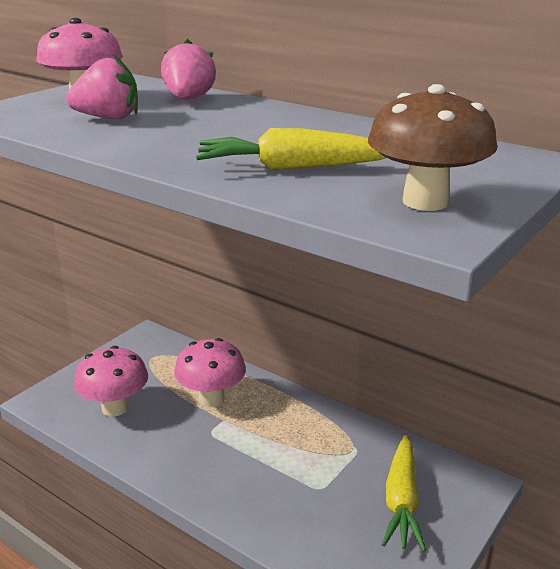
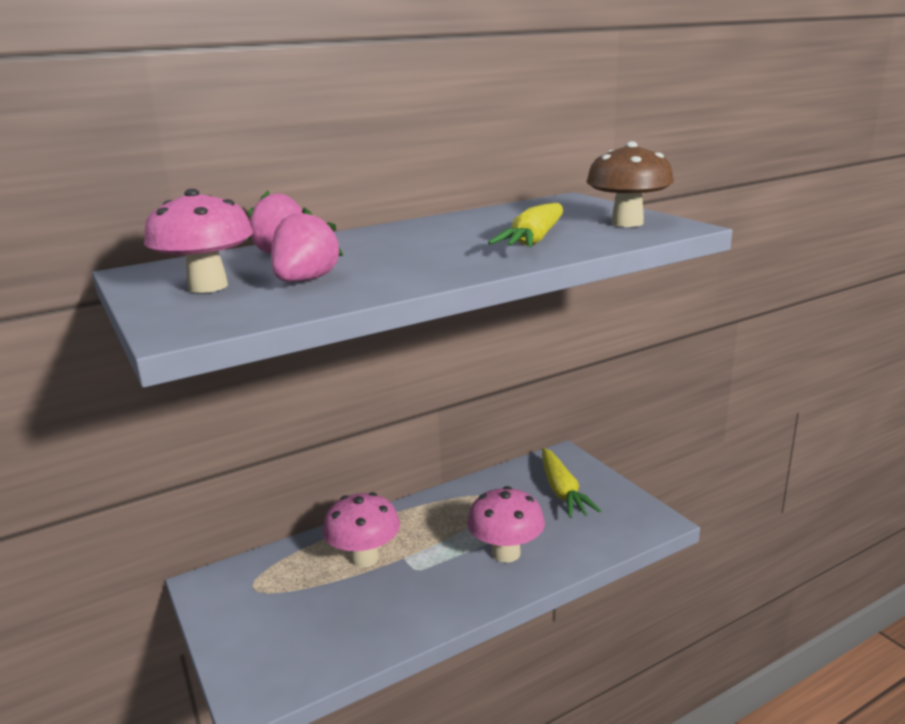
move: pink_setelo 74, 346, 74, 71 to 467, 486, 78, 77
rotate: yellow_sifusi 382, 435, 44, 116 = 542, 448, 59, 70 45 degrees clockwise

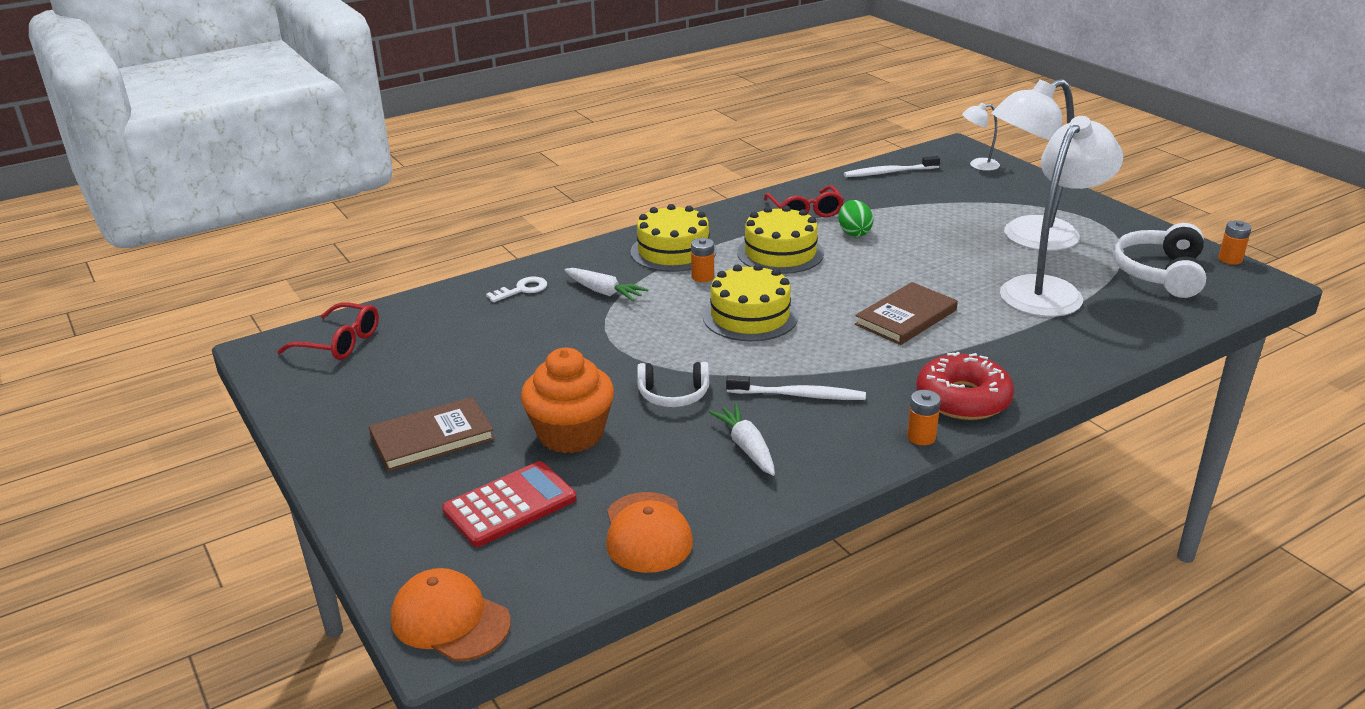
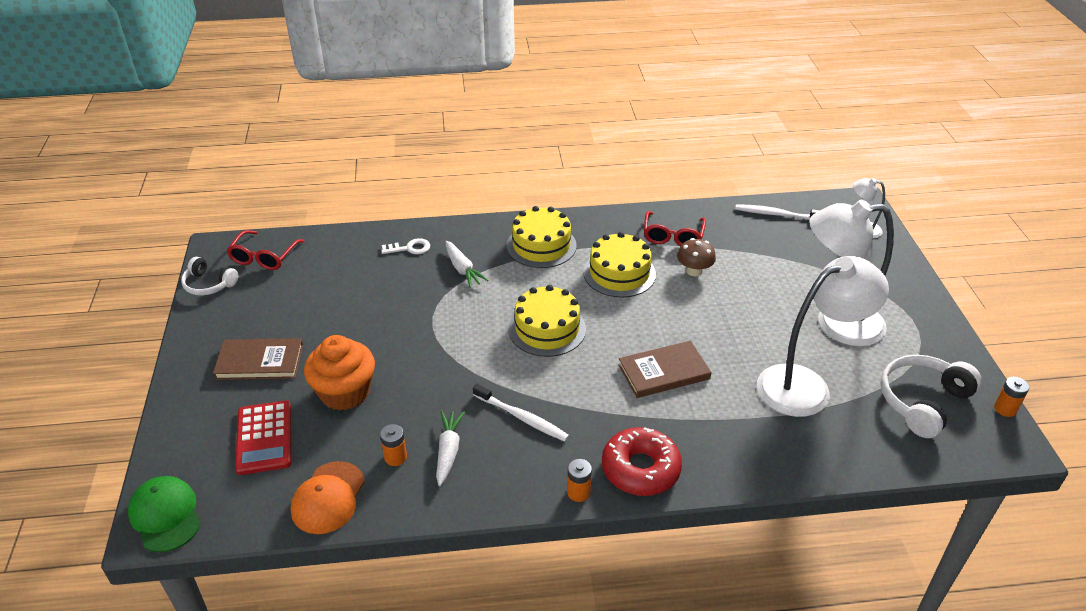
move: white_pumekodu 637, 362, 72, 45 to 181, 257, 57, 38; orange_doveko 691, 238, 23, 44 to 380, 424, 27, 42
replace: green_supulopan 838, 200, 35, 37 to brown_setelo 677, 238, 39, 38
recolor: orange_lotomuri 391, 568, 120, 93 to green_lotomuri 128, 476, 73, 77
rotate: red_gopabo 277, 302, 102, 58 = 226, 230, 78, 40 60 degrees clockwise; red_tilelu 442, 461, 135, 86 = 235, 400, 56, 75 90 degrees clockwise

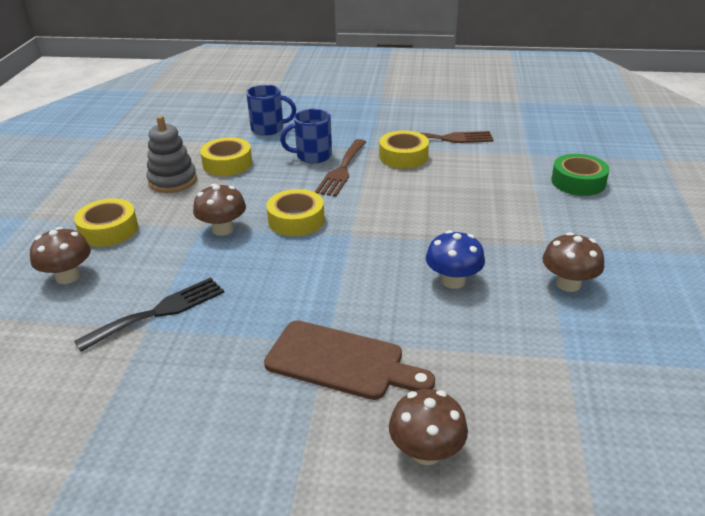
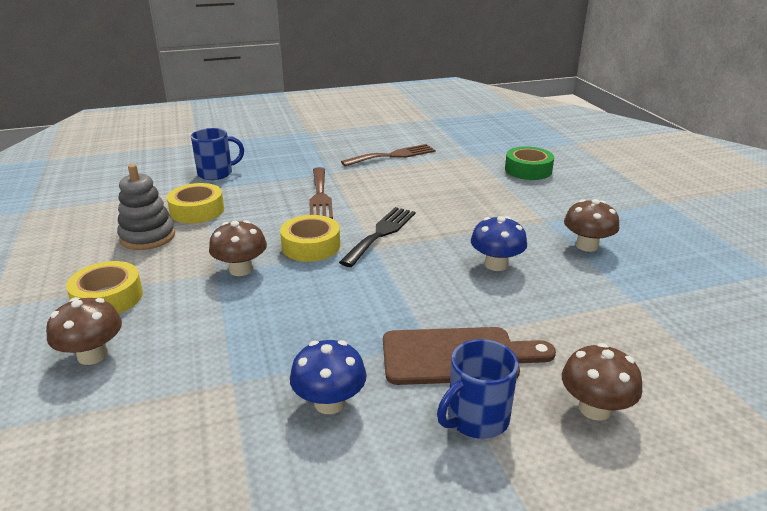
delete: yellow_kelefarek 379, 130, 50, 39
insert: blue_setelo 290, 340, 77, 74
move: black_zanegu 74, 277, 150, 75 to 339, 207, 77, 60; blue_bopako 280, 109, 52, 54 to 437, 339, 82, 100

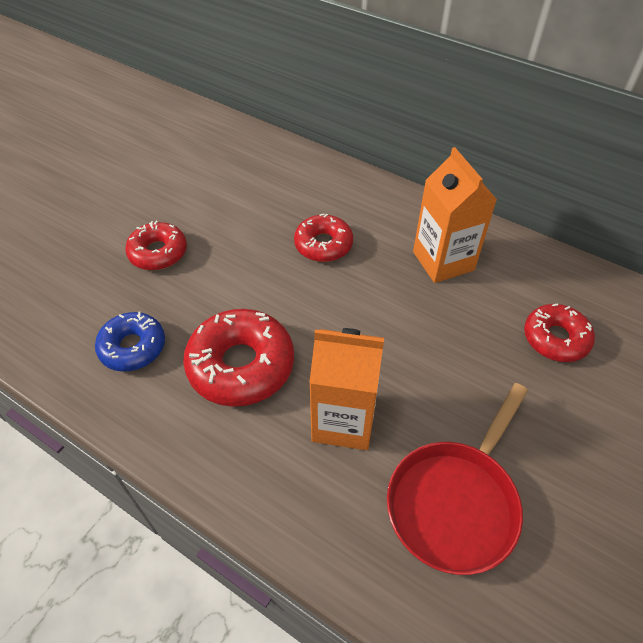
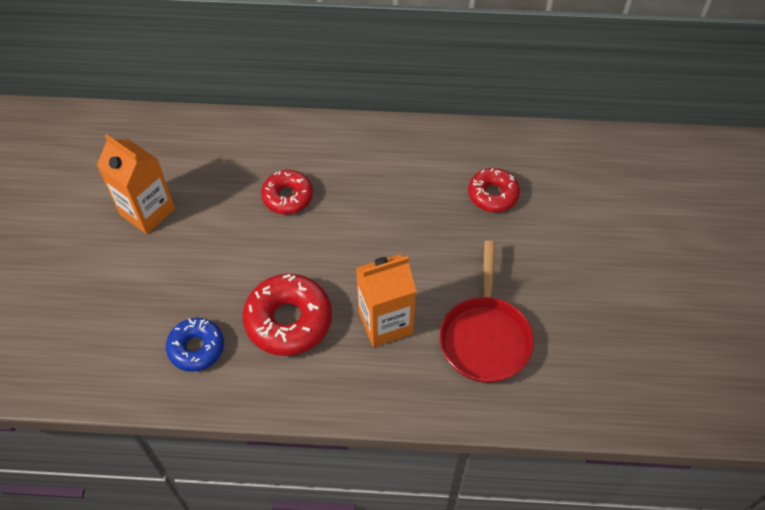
delete: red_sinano 125, 221, 62, 49
move: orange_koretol 413, 147, 84, 136 to 97, 134, 78, 100

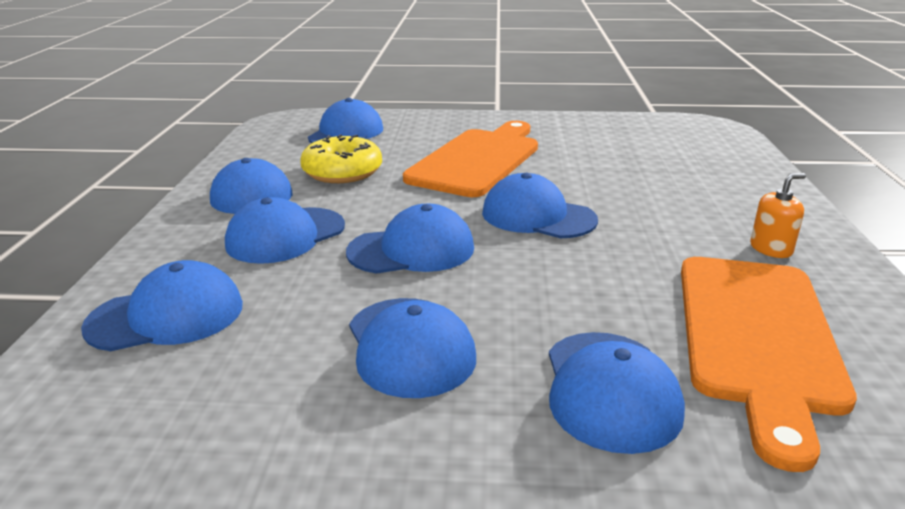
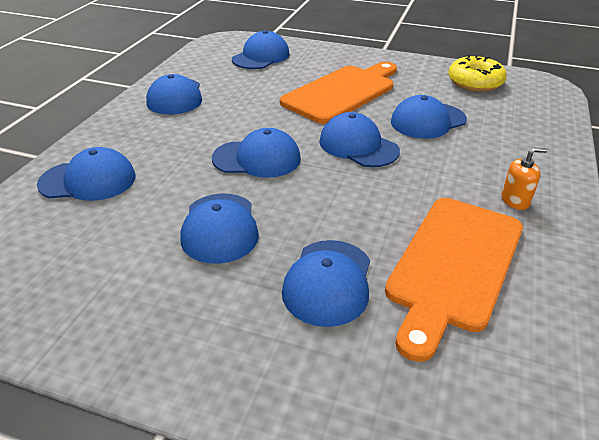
move: blue_lotomuri 225, 197, 120, 67 to 391, 95, 76, 44; yellow_sinano 300, 134, 82, 49 to 448, 55, 59, 37

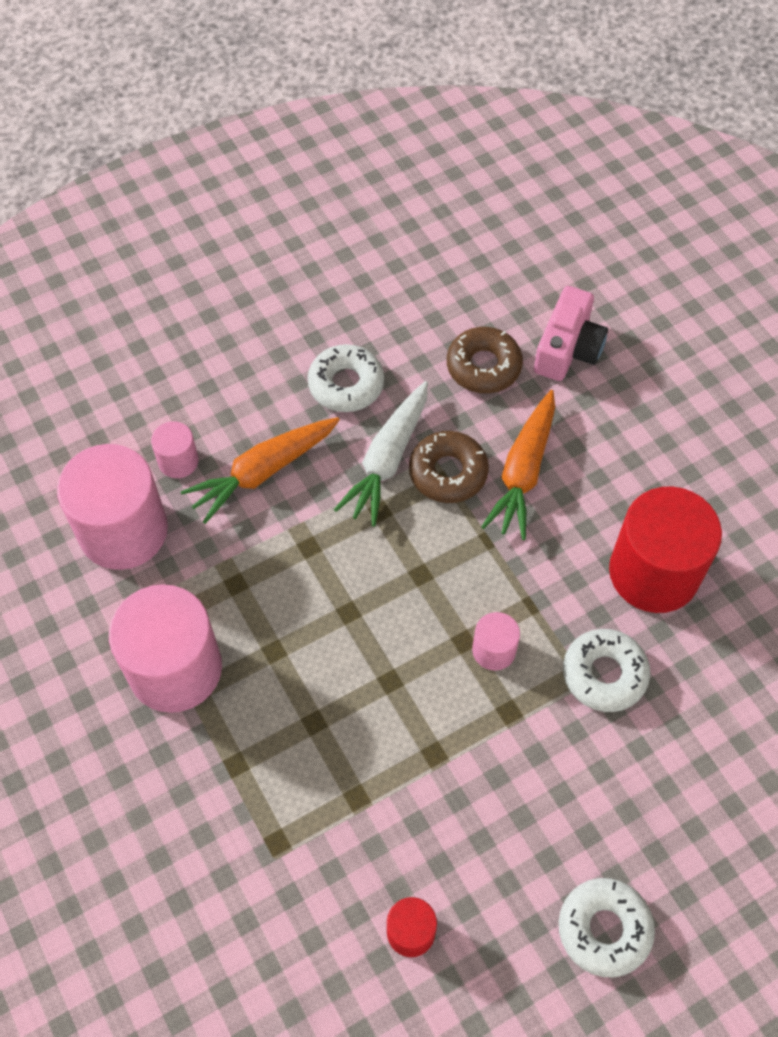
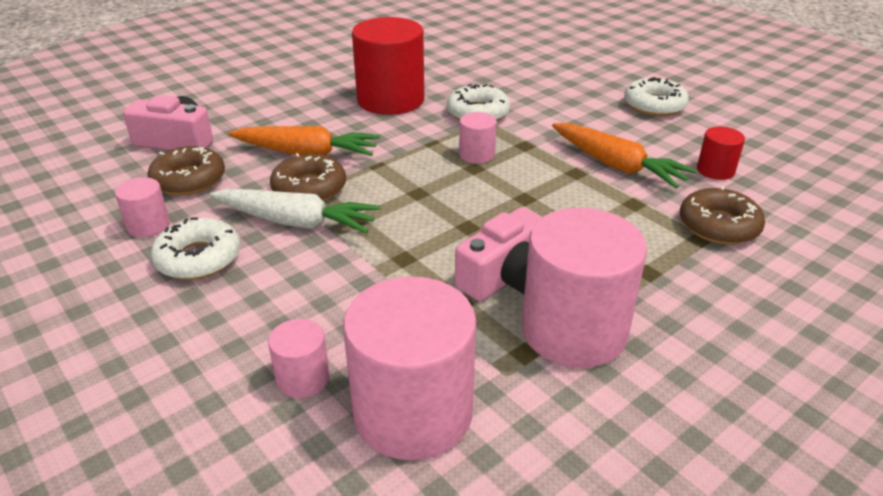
insert: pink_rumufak 115, 177, 55, 60; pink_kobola 455, 207, 87, 94; brown_sinano 680, 186, 85, 59
move: orange_sifusi 181, 417, 159, 107 to 552, 123, 145, 65

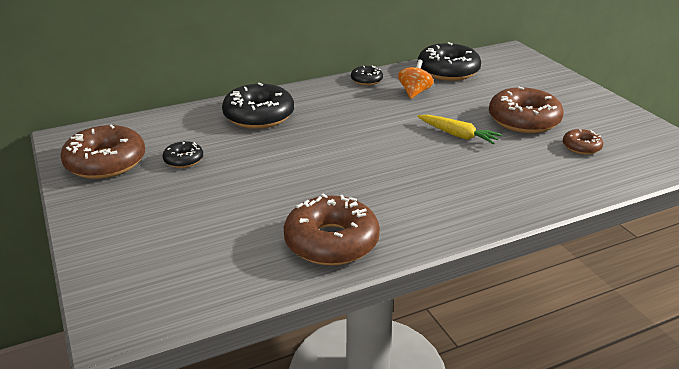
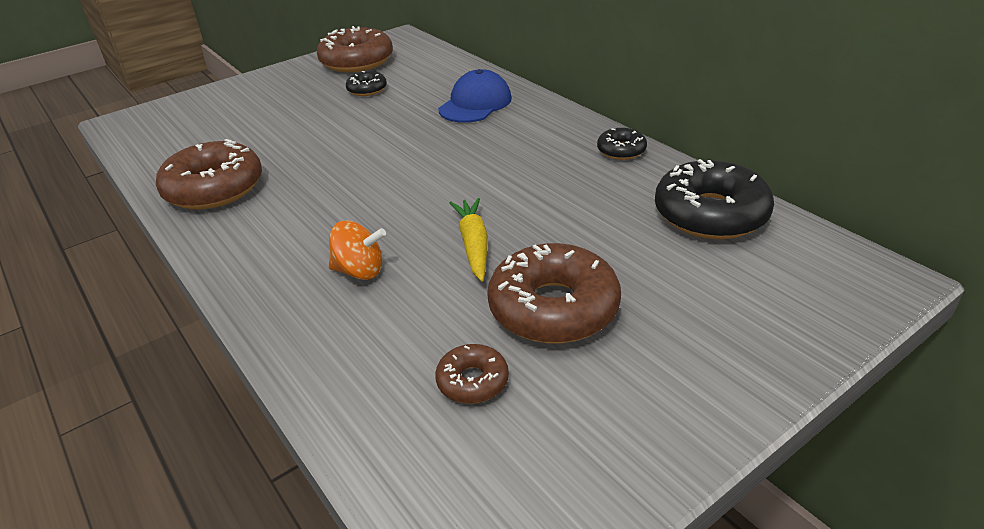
move: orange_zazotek 398, 60, 36, 39 to 329, 221, 57, 59
replace: black_sinano 222, 83, 72, 46 to blue_lotomuri 438, 69, 74, 54
rotate: yellow_sifusi 417, 115, 85, 29 = 449, 198, 39, 84 150 degrees clockwise

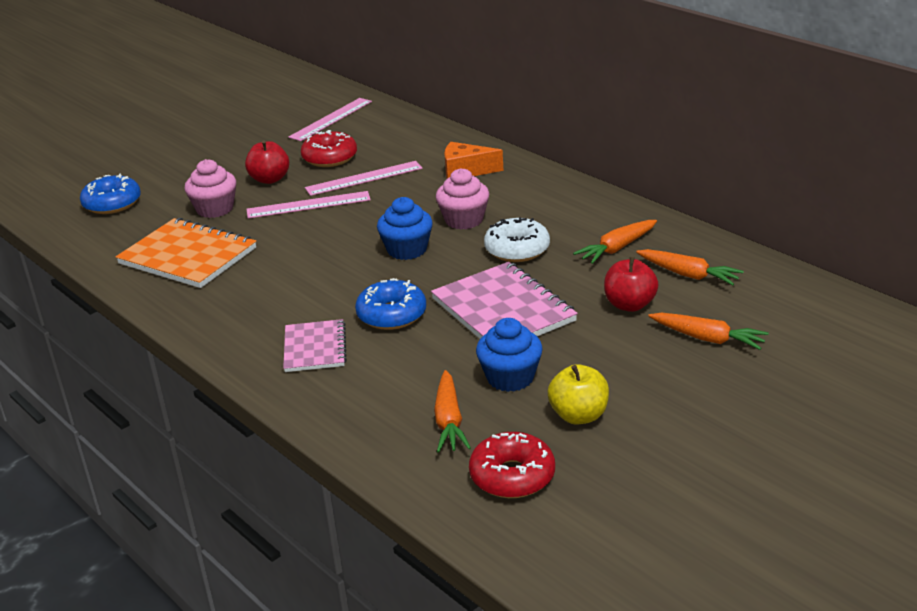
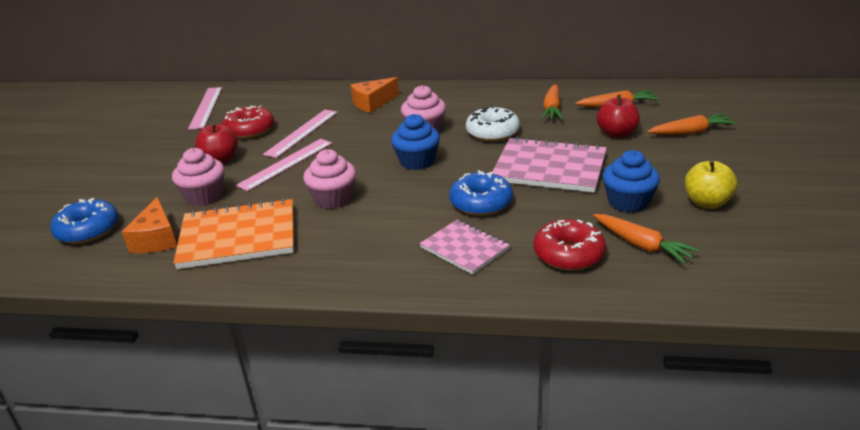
insert: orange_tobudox 122, 197, 55, 56; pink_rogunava 303, 149, 53, 60
move: red_sinano 469, 432, 86, 66 to 534, 219, 72, 52

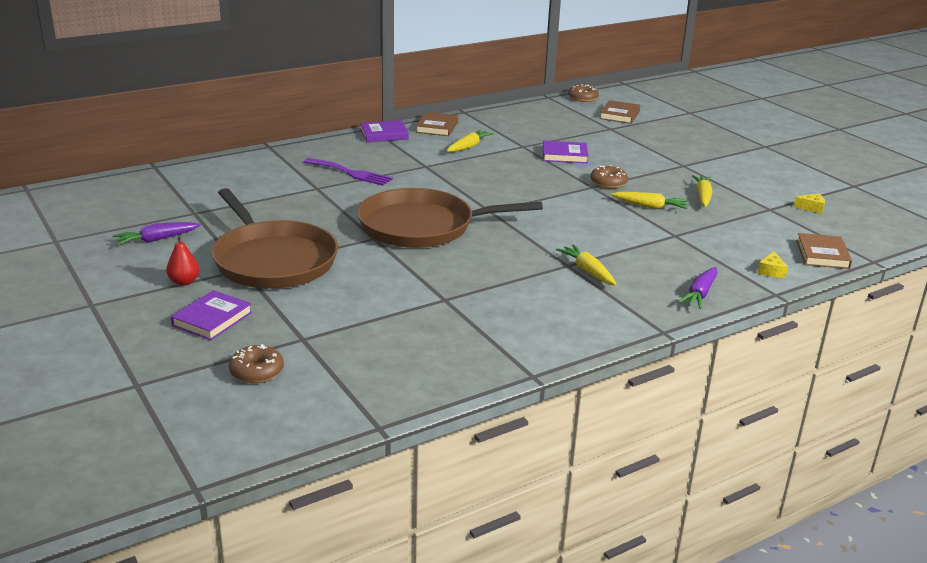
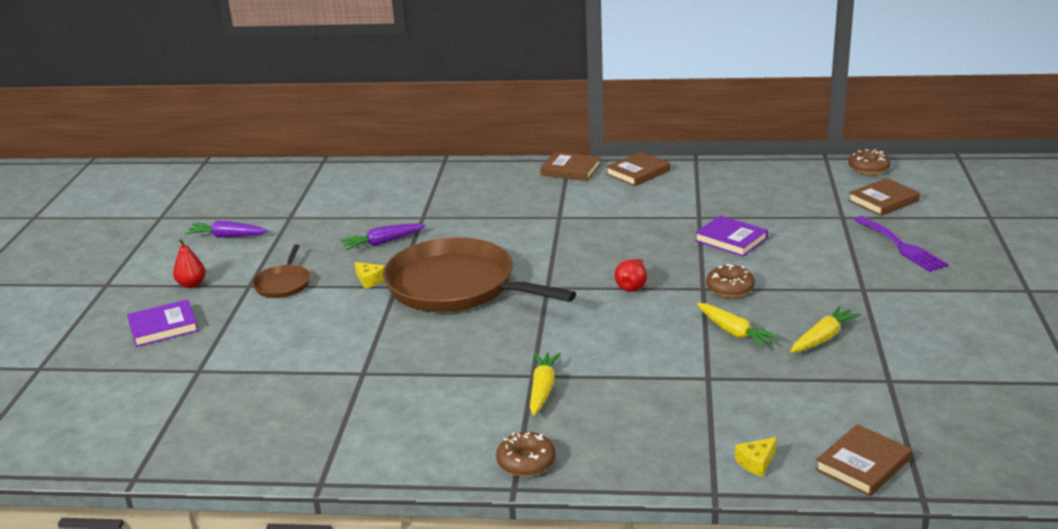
delete: yellow_sifusi 447, 130, 47, 22
insert: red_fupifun 614, 259, 33, 33
move: brown_sinano 229, 344, 55, 39 to 496, 432, 60, 45; purple_zanegu 304, 158, 89, 28 to 854, 216, 95, 56; purple_sifusi 678, 267, 40, 42 to 341, 224, 85, 26; yellow_tobudox 794, 194, 31, 20 to 354, 262, 31, 27
recolor: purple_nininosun 360, 120, 49, 22 to brown_nininosun 540, 152, 61, 29
resize: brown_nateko 211, 188, 127, 101 = 252, 244, 58, 54 x0.45

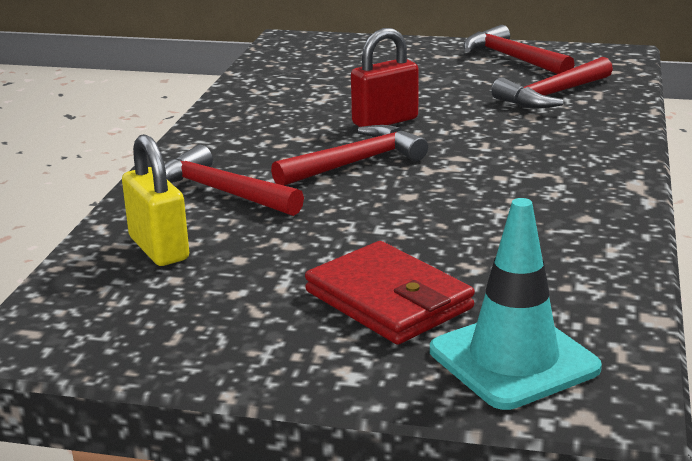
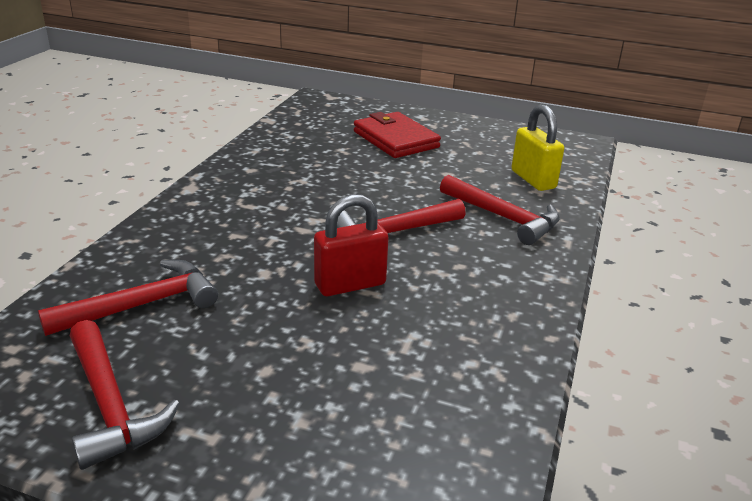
delete: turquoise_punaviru 430, 198, 172, 212

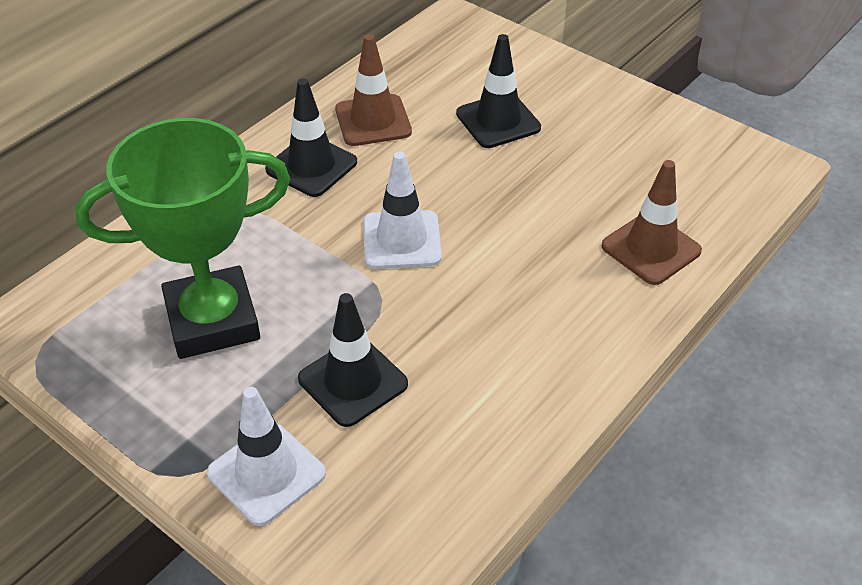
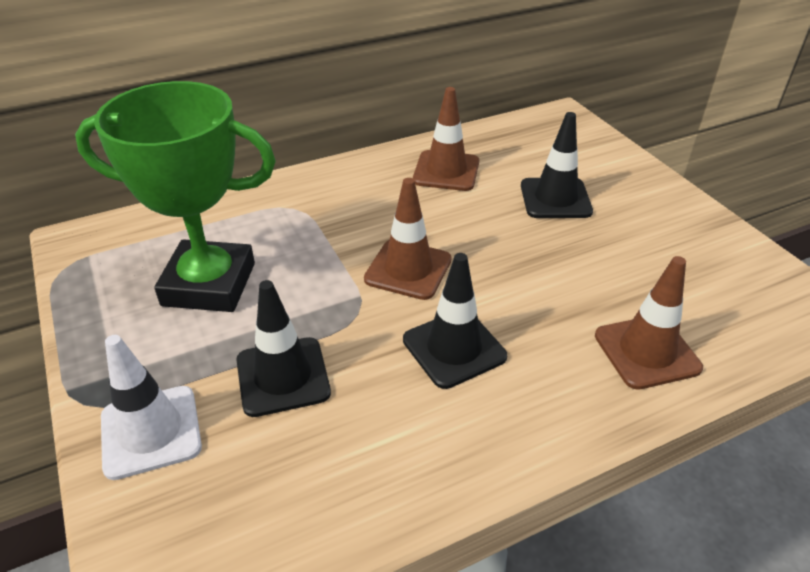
move: black_punaviru 265, 78, 92, 119 to 403, 253, 104, 136
recolor: white_punaviru 363, 152, 79, 117 to brown_punaviru 364, 178, 87, 122

